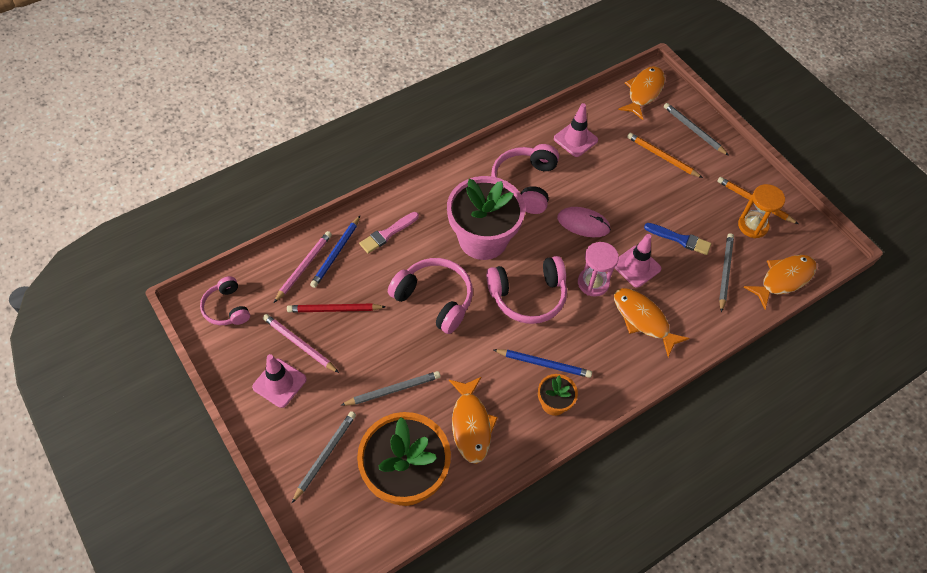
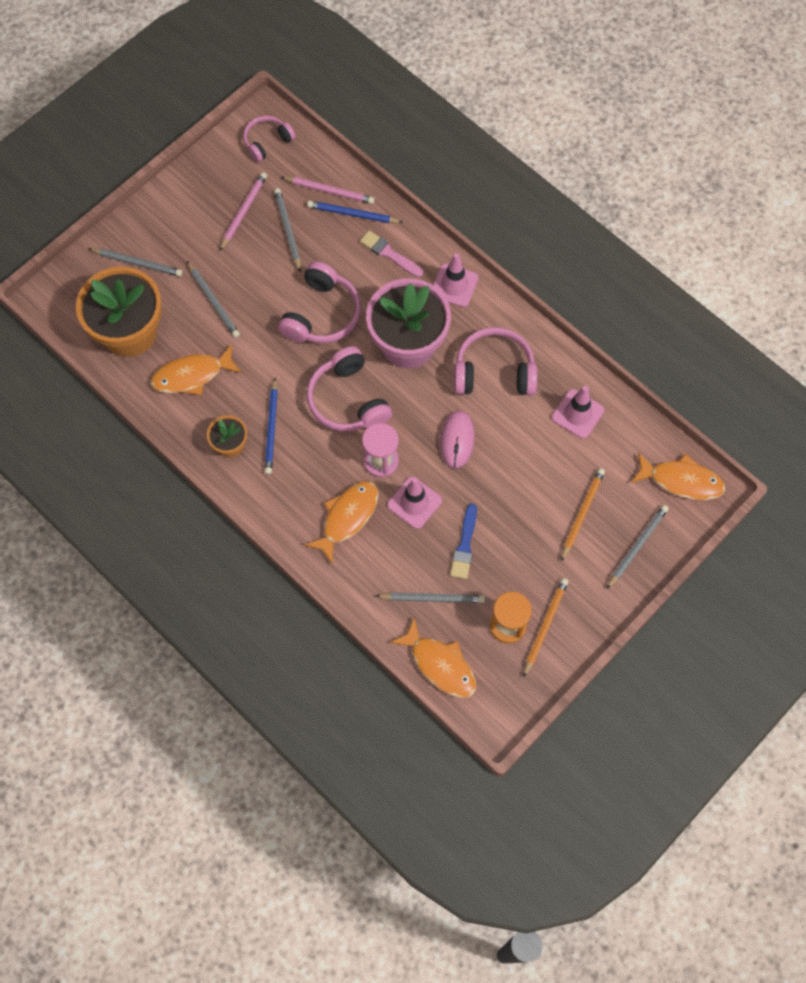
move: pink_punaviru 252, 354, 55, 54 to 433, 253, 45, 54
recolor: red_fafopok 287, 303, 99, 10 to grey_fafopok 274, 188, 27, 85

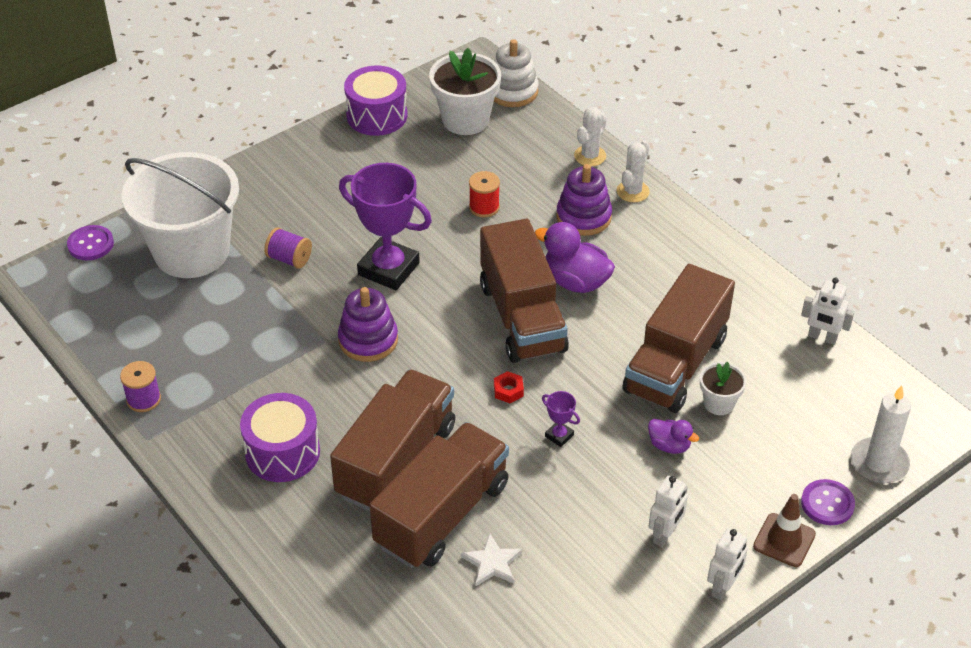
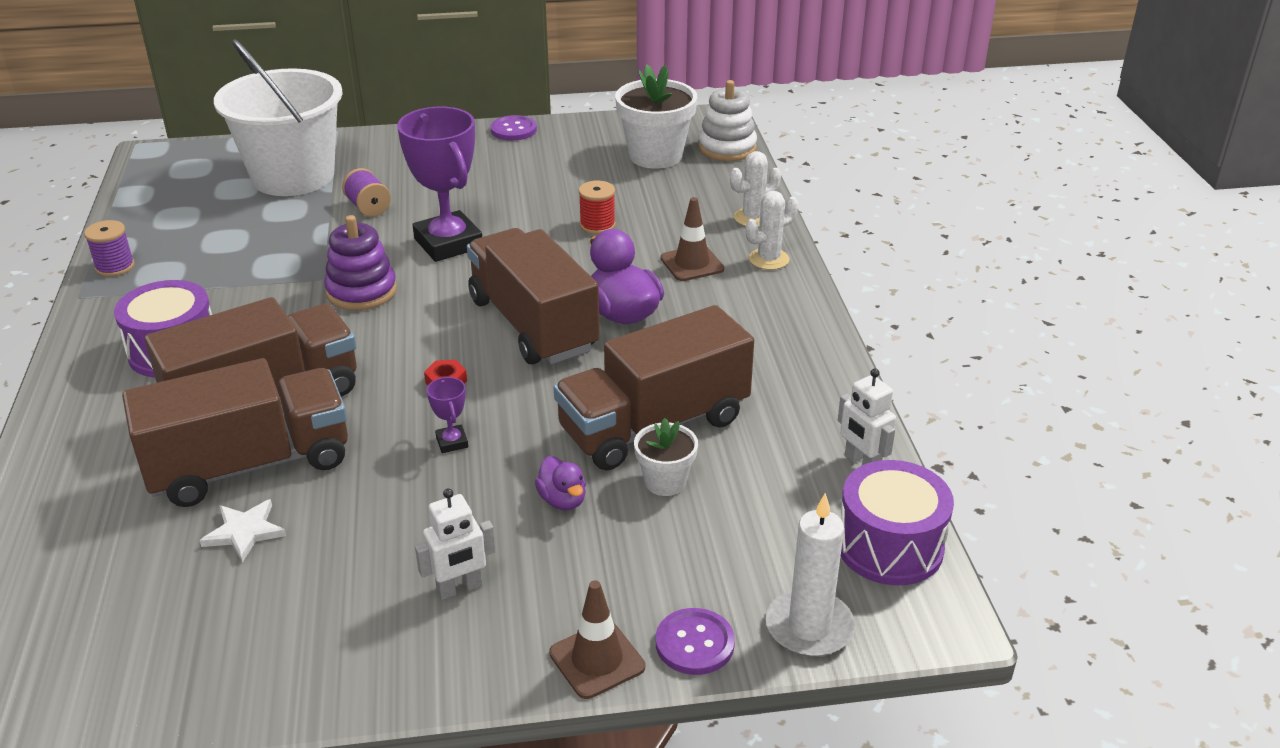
delete: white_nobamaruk 707, 528, 41, 72
move: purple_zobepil 67, 225, 47, 35 to 491, 115, 46, 26; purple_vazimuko 344, 66, 64, 70 to 841, 460, 113, 125
replace: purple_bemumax 556, 164, 56, 72 to brown_punaviru 661, 197, 63, 84
rotate: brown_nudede 480, 219, 89, 144 = 467, 228, 133, 136 135 degrees clockwise

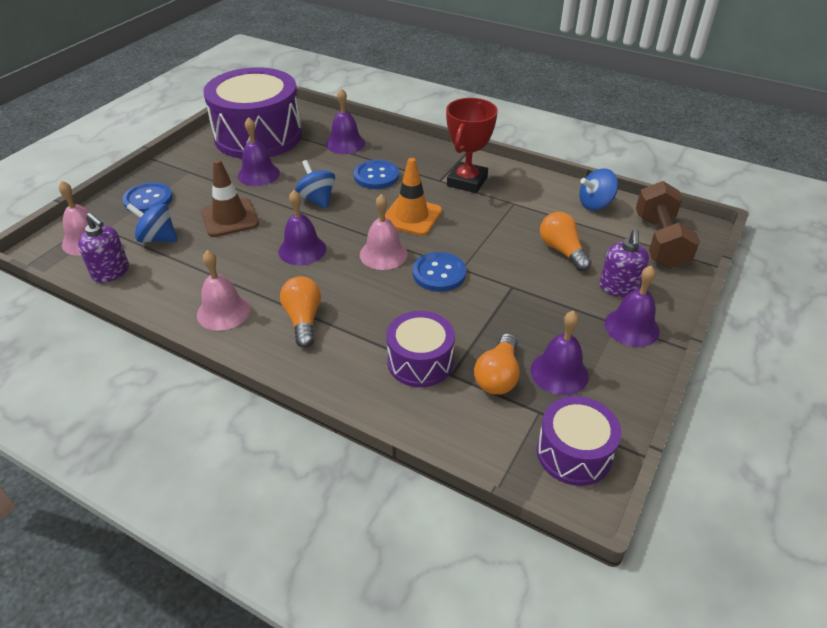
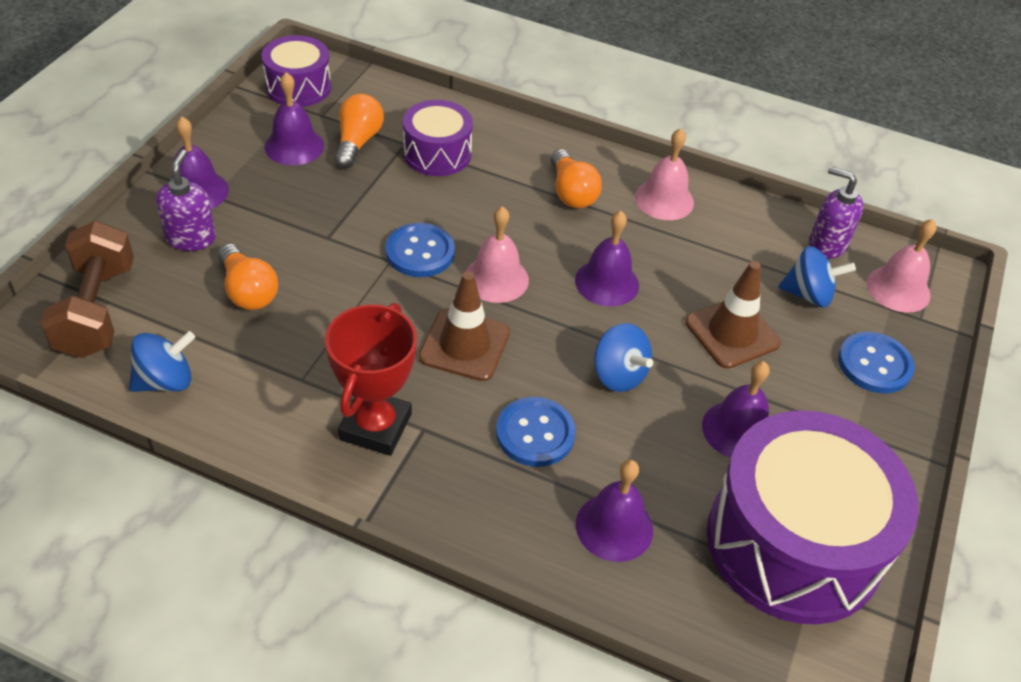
recolor: orange_punaviru 385, 158, 57, 78 to brown_punaviru 419, 271, 91, 110

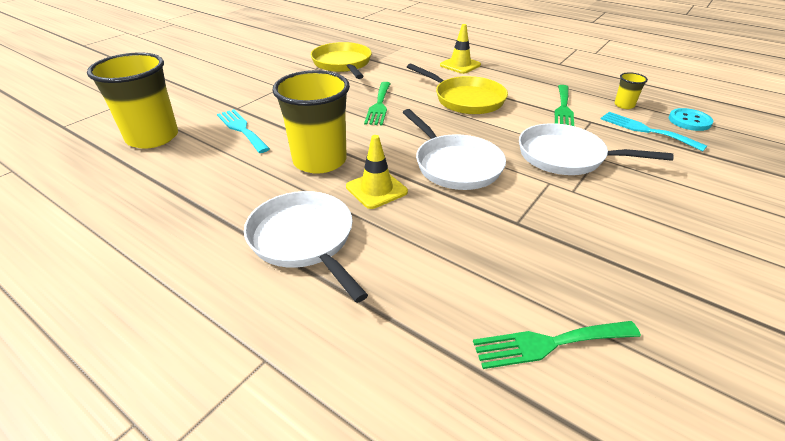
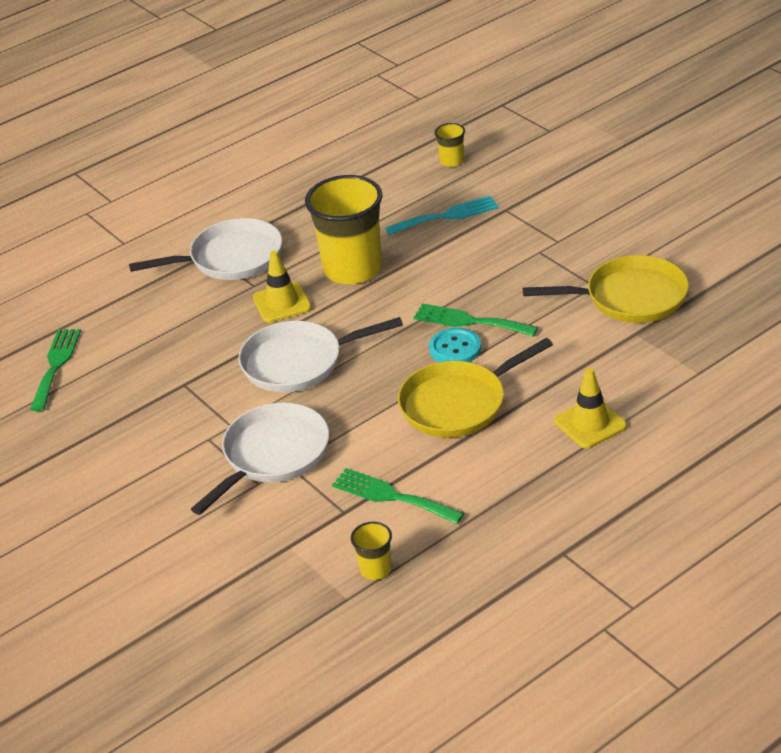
delete: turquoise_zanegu 601, 112, 106, 40
move: turquoise_zobepil 669, 108, 44, 23 to 429, 328, 52, 34
resize: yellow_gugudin 87, 52, 91, 97 = 434, 123, 31, 44 x0.44

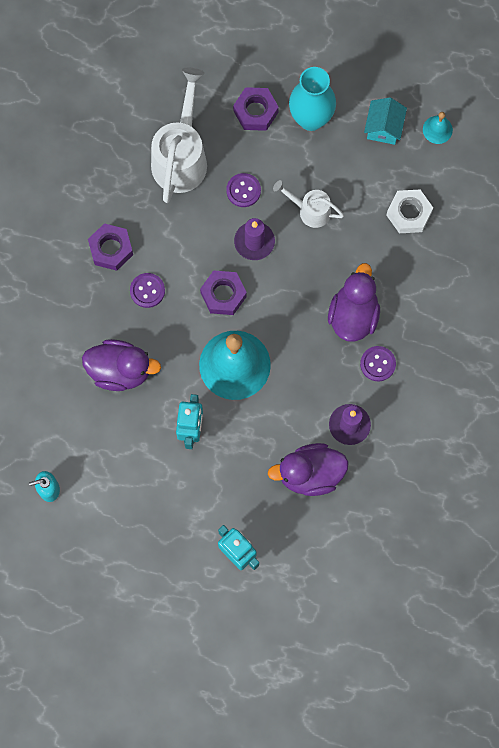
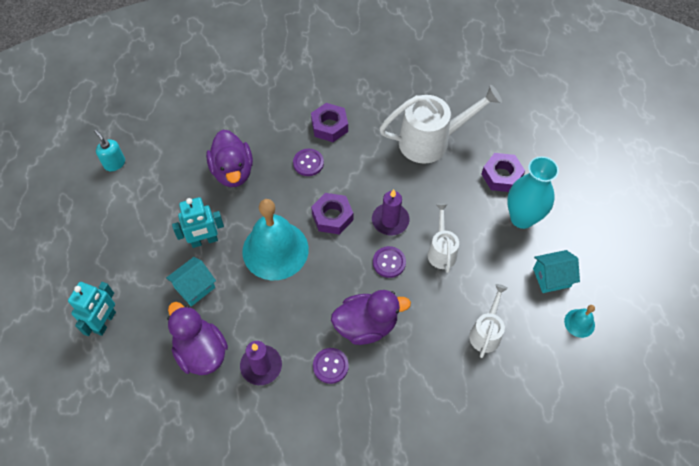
insert: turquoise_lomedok 166, 257, 50, 49
move: purple_zobepil 226, 173, 35, 34 to 373, 246, 33, 32
replace: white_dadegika 386, 190, 47, 43 to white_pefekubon 469, 284, 39, 74

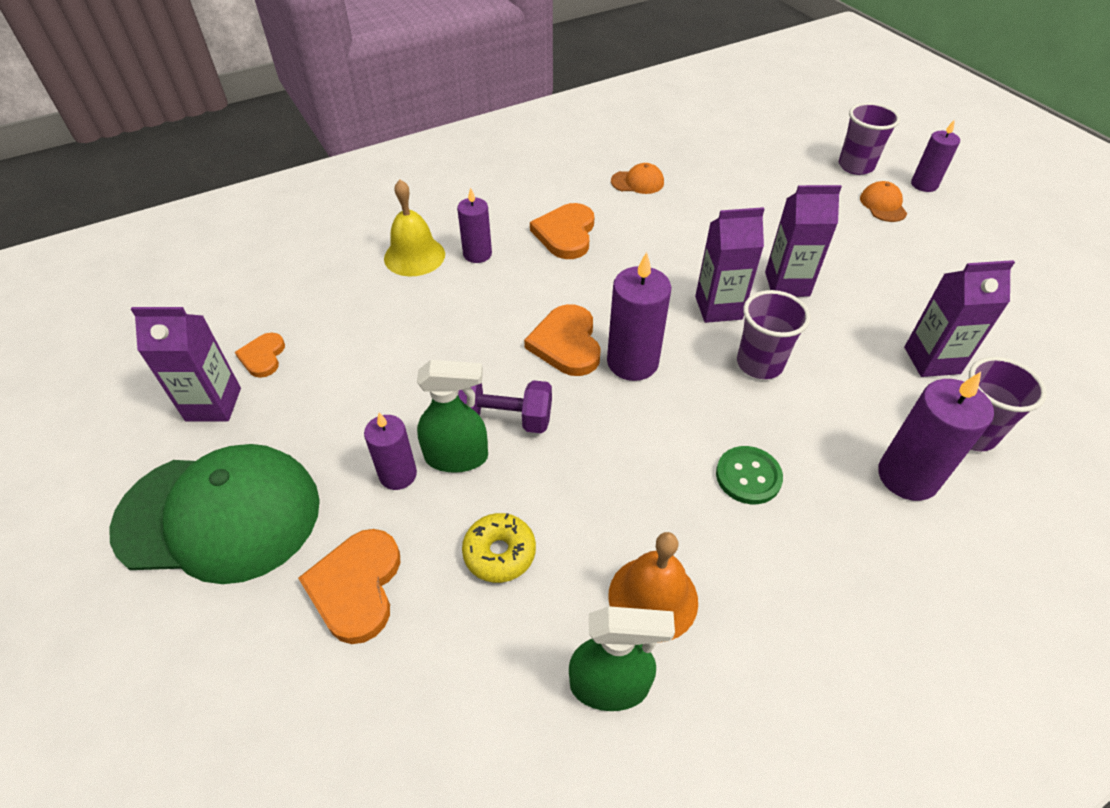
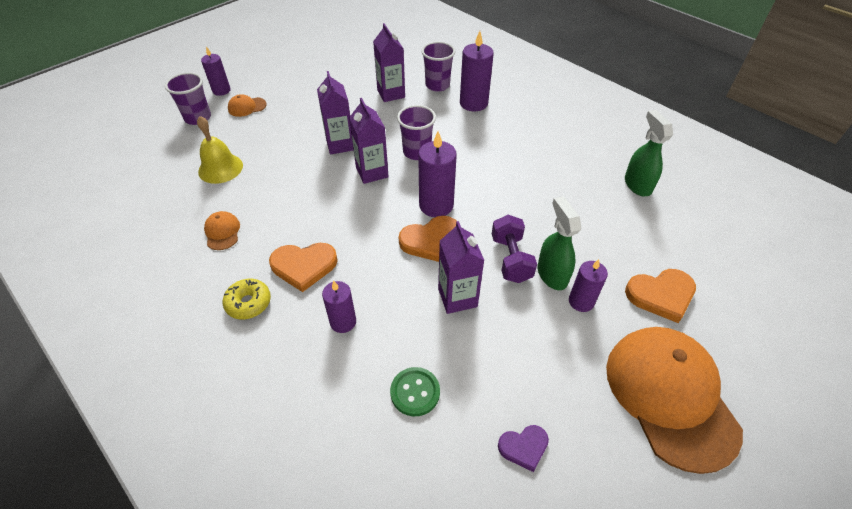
delete: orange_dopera 608, 532, 90, 110
move: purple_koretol 131, 307, 110, 114 to 438, 221, 47, 93; yellow_dopera 384, 180, 61, 96 to 197, 116, 46, 68; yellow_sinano 462, 513, 74, 70 to 223, 279, 48, 41; green_zobepil 716, 446, 67, 58 to 390, 367, 50, 49
recolor: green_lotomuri 109, 444, 211, 140 to orange_lotomuri 606, 327, 137, 147; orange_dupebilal 235, 333, 50, 45 to purple_dupebilal 498, 425, 51, 47

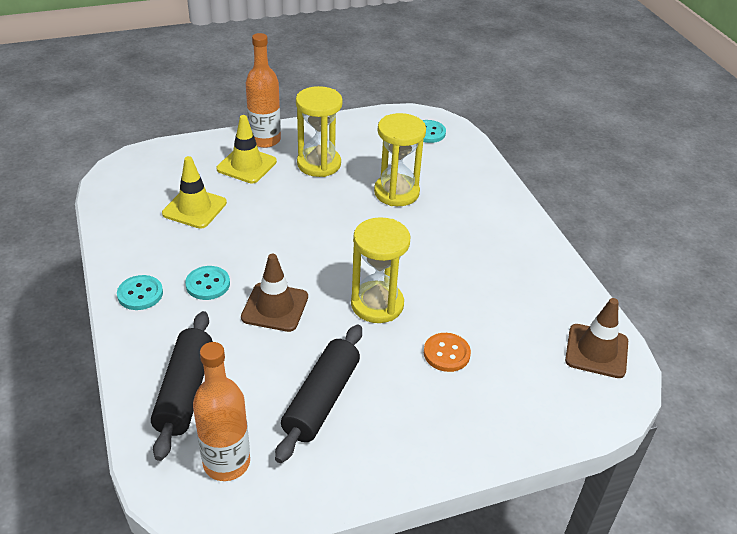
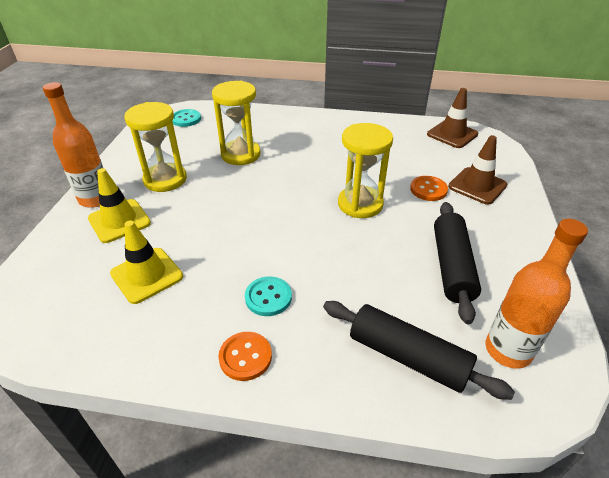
move: brown_punaviru 241, 254, 67, 78 to 448, 135, 59, 70
recolor: turquoise_zobepil 117, 275, 46, 35 to orange_zobepil 218, 332, 54, 49
rotate: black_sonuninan 275, 325, 87, 138 = 434, 202, 47, 122 45 degrees clockwise

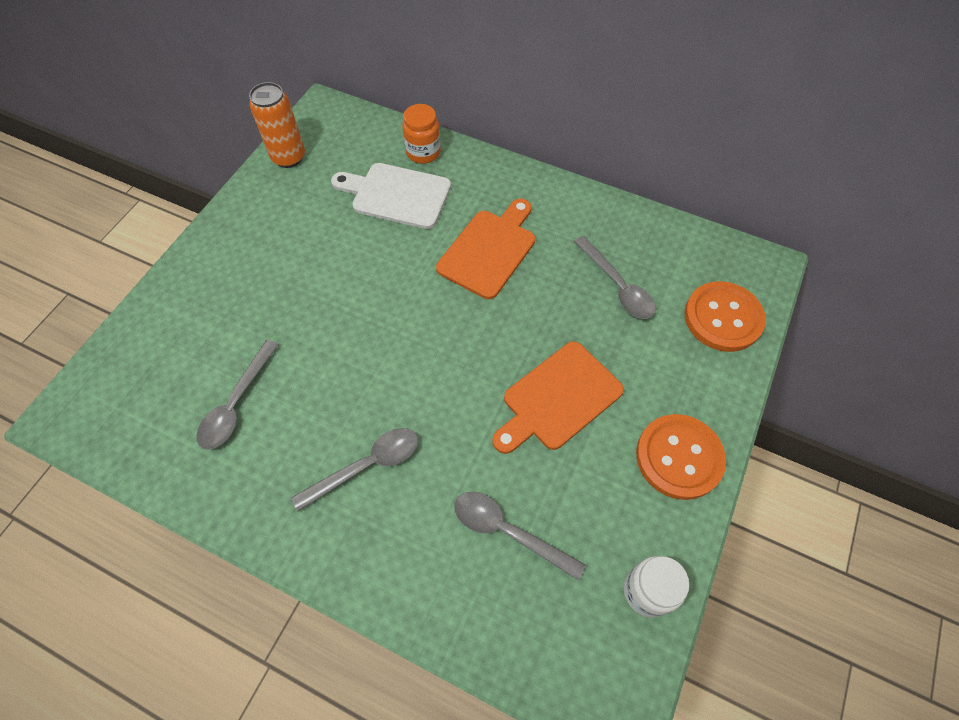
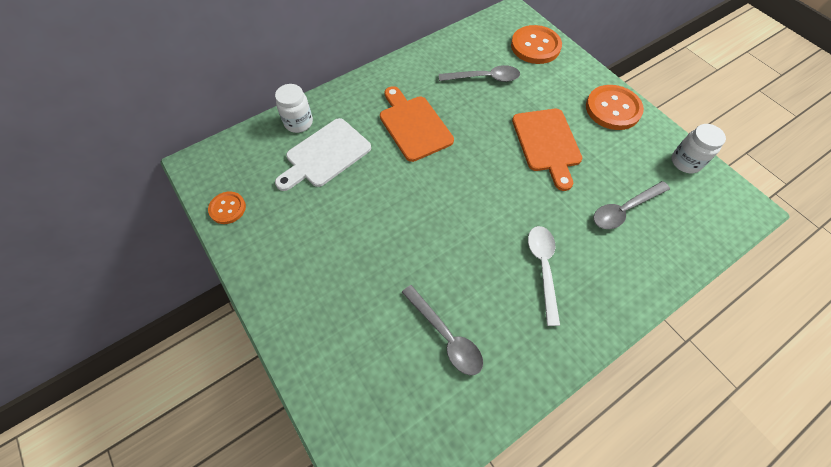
replace: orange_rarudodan 249, 82, 56, 86 to orange_zobepil 208, 191, 38, 33
recolor: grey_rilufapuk 291, 428, 127, 83 to white_rilufapuk 528, 226, 32, 100; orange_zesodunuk 402, 104, 39, 60 to white_zesodunuk 275, 84, 38, 49

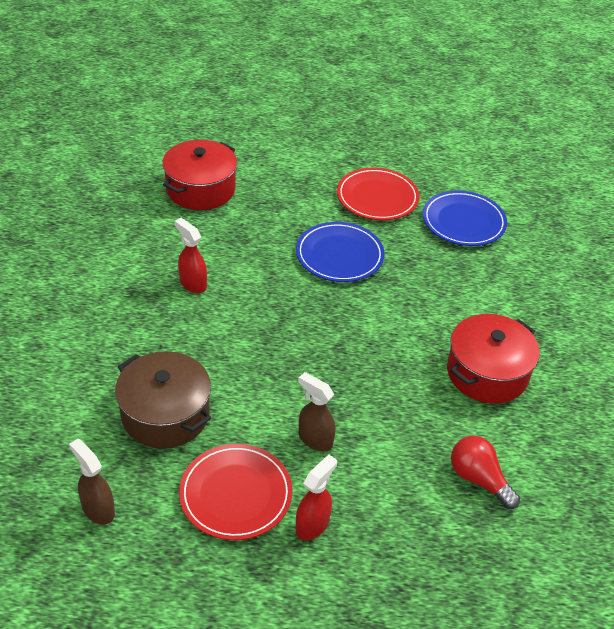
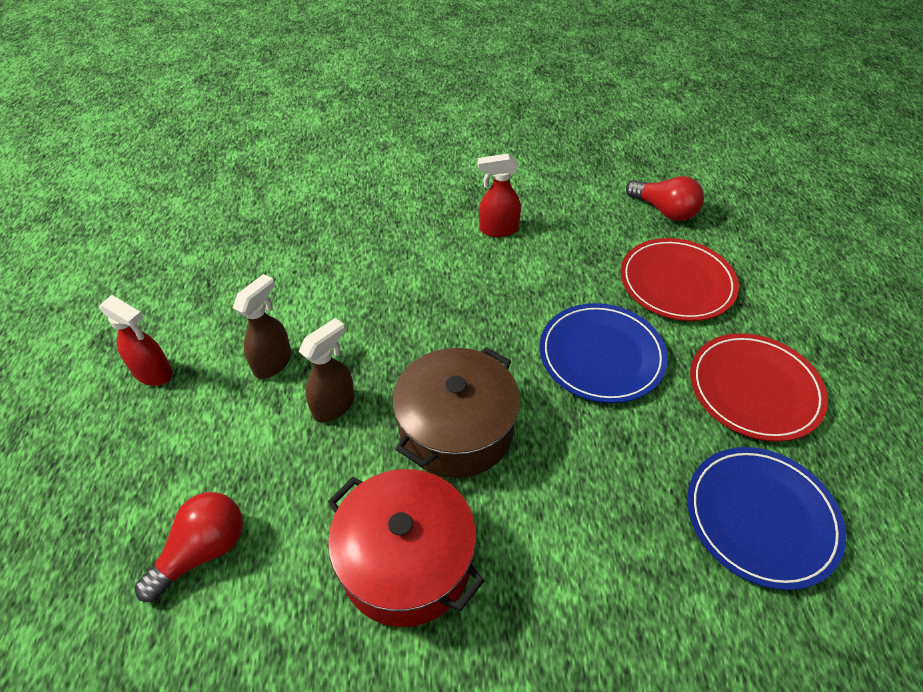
move: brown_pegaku 69, 439, 46, 86 to 299, 318, 56, 105; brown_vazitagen 115, 351, 96, 97 to 392, 347, 128, 131; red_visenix 179, 444, 113, 96 to 621, 238, 118, 83
replace: red_vazitagen 162, 140, 75, 70 to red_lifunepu 626, 176, 78, 45
rotate: red_pegaku 174, 218, 33, 75 = 478, 154, 43, 83 135 degrees counterclockwise

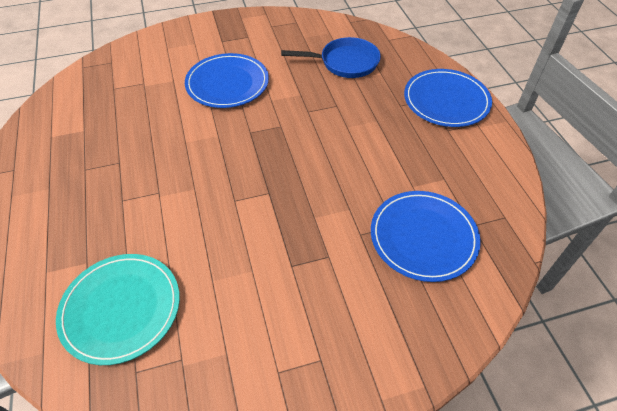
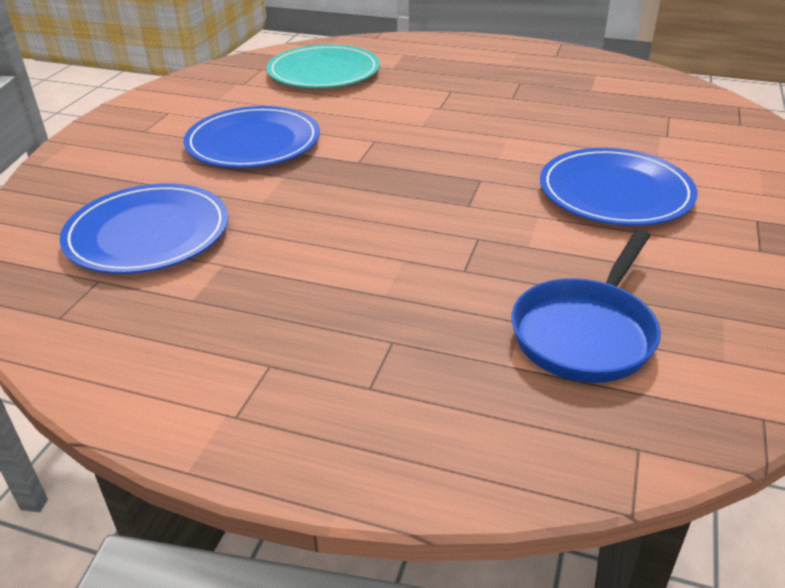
move: blue_visenix 404, 69, 88, 58 to 184, 106, 136, 62

